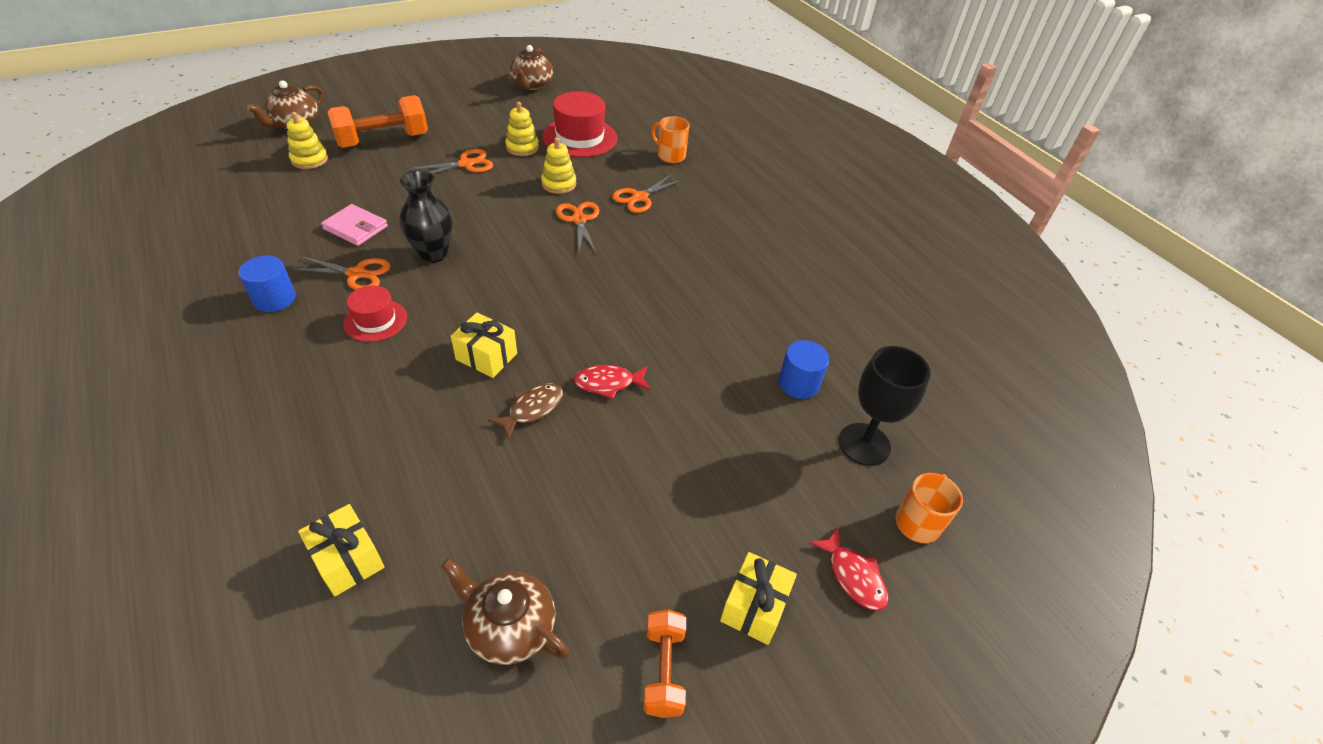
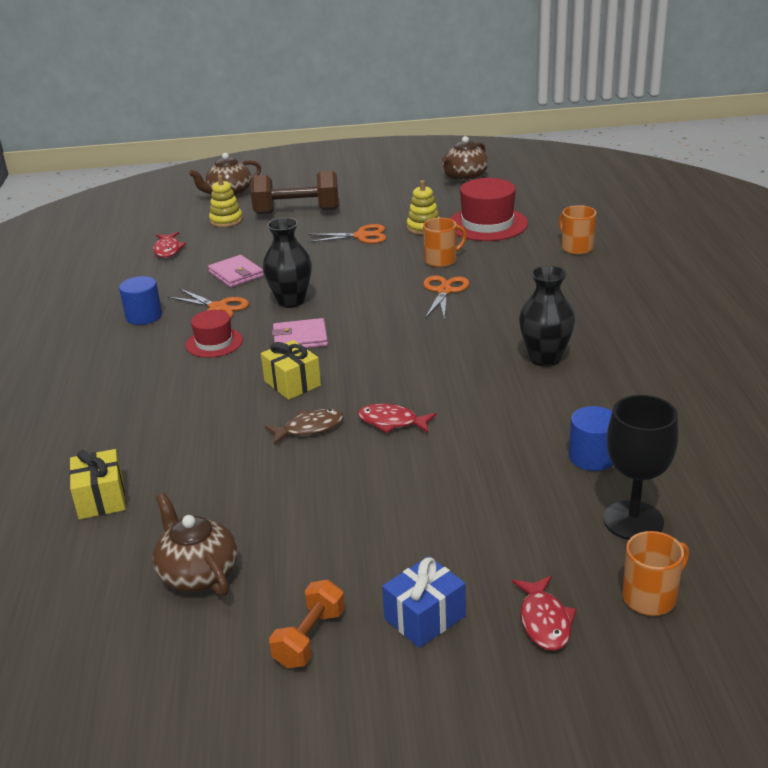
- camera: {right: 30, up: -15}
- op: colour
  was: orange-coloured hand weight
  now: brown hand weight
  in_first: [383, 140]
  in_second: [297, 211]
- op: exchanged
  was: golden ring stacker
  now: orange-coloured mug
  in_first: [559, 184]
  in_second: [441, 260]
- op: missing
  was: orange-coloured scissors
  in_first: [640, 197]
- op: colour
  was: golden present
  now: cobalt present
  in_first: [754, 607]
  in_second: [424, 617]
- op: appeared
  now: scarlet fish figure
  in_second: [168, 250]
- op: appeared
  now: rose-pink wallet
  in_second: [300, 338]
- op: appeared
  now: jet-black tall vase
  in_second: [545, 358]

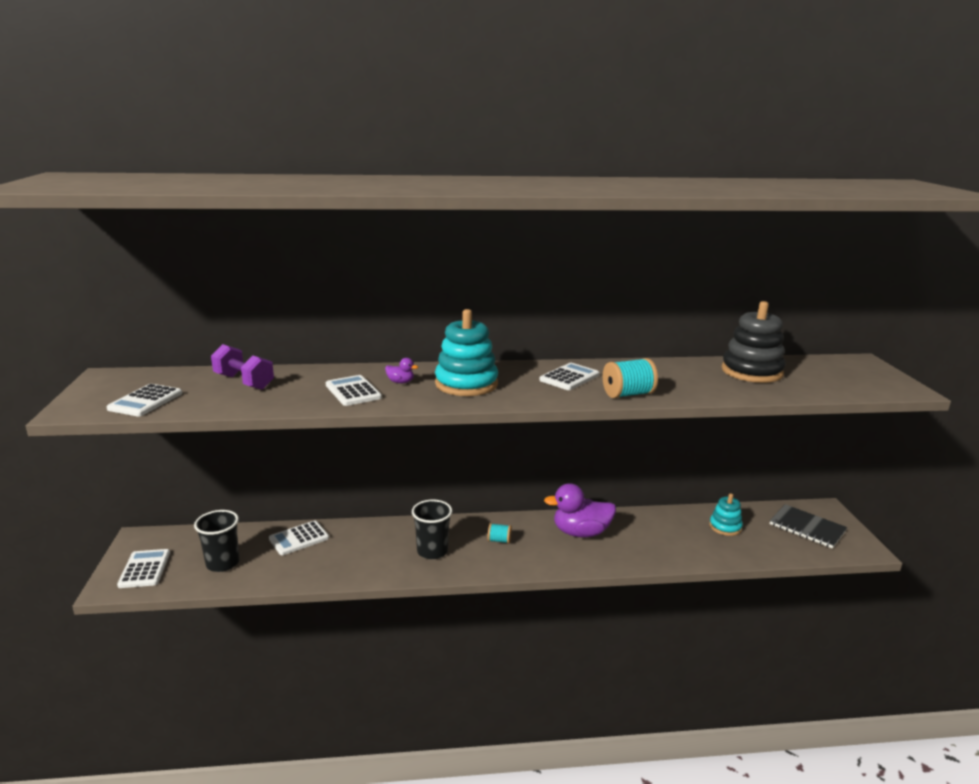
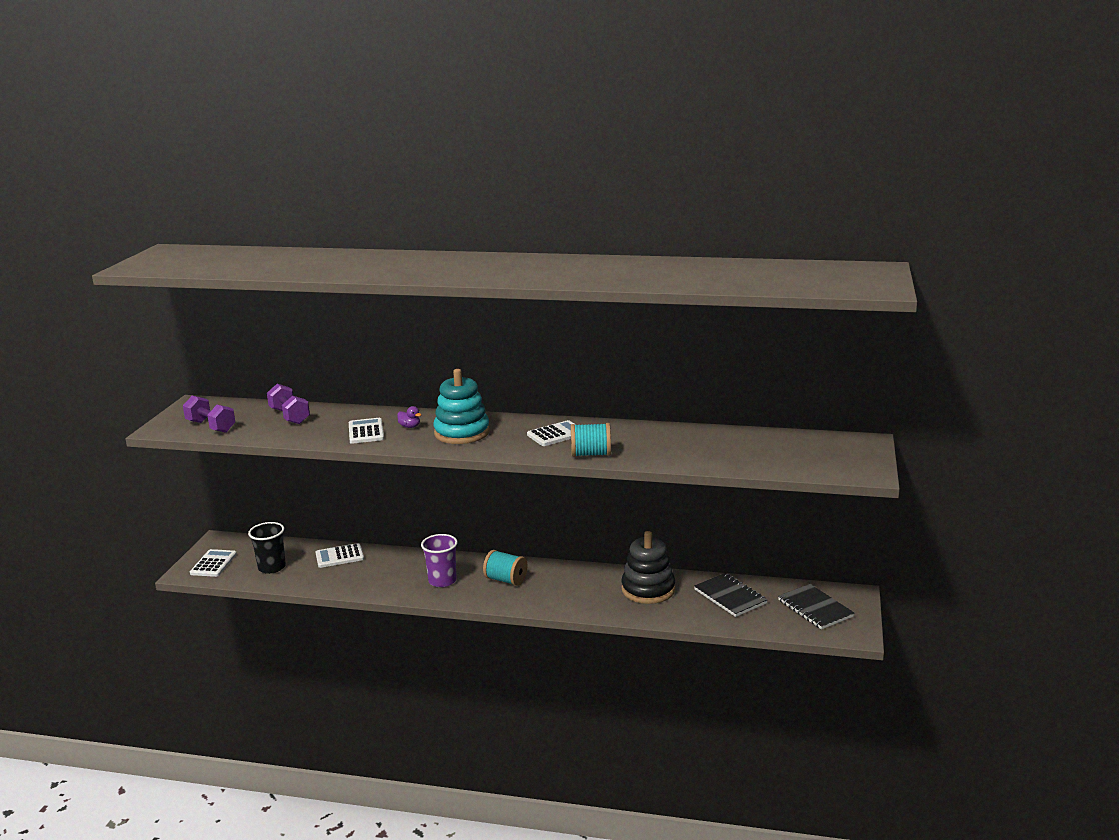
- camera: {right: 20, up: 0}
- op: exchanged
  was: white adding machine
  now: violet hand weight
  in_first: [145, 401]
  in_second: [211, 426]
- op: colour
  was: jet-black tumbler
  now: violet tumbler
  in_first: [432, 551]
  in_second: [442, 581]
- op: size
  was: turquoise reel of thread
  in_first: [499, 540]
  in_second: [506, 580]
  ratio: 1.73
- op: missing
  was: violet rubber duck
  in_first: [581, 533]
- op: exchanged
  was: turquoise ring stacker
  now: jet-black notepad
  in_first: [725, 527]
  in_second: [730, 596]
- op: relocated
  was: jet-black ring stacker
  in_first: [751, 372]
  in_second: [648, 589]

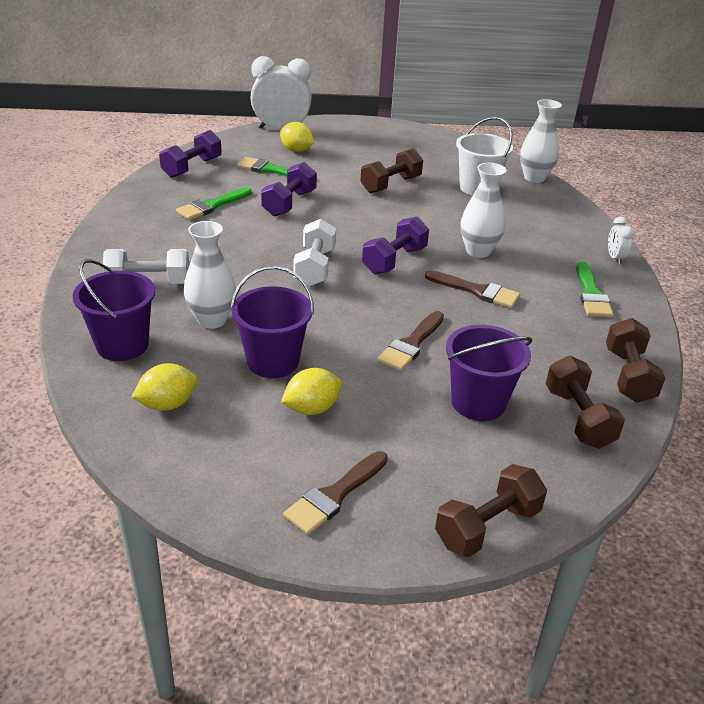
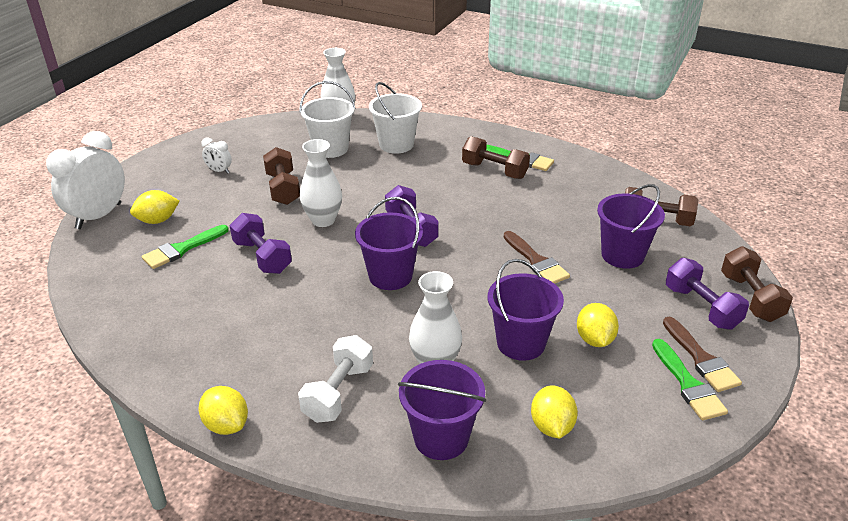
- camera: {right: -60, up: 0}
- op: relocated
  was: violet hand weight
  in_first: [192, 168]
  in_second: [701, 307]
- op: relocated
  was: emerald brush
  in_first: [211, 206]
  in_second: [688, 384]
- op: exchanged
  was: white hand weight
  now: violet bucket
  in_first: [314, 267]
  in_second: [390, 276]
- op: missing
  was: brown brush
  in_first: [477, 291]
- op: relocated
  was: white tall vase
  in_first: [478, 251]
  in_second: [323, 220]
- op: relocated
  was: brown hand weight
  in_first: [628, 376]
  in_second: [494, 171]
- op: relocated
  was: white alarm clock
  in_first: [614, 258]
  in_second: [219, 171]
- op: appeared
  now: golden toy lemon
  in_second: [226, 425]
- op: appeared
  now: white bucket
  in_second: [396, 144]

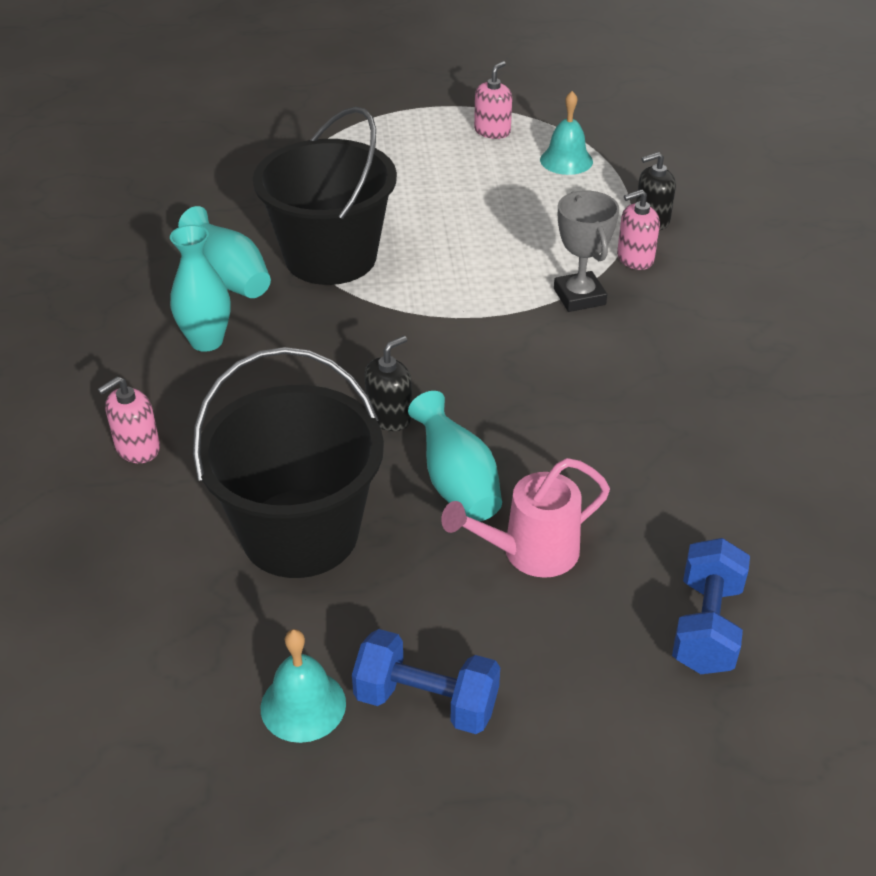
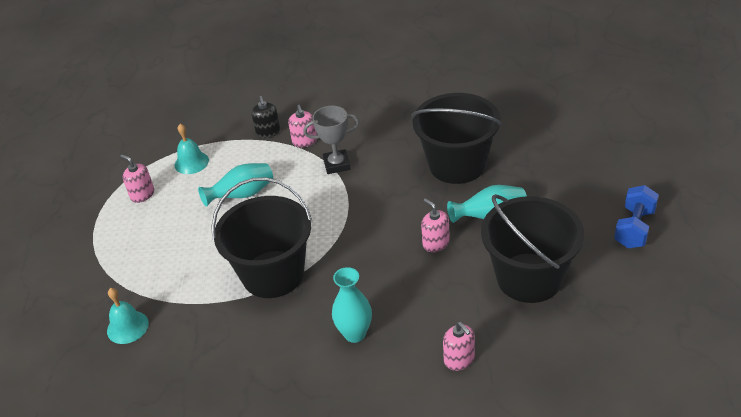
- camera: {right: -80, up: 0}
- op: relocated
  was: turquoise tall vase
  in_first: [230, 278]
  in_second: [242, 195]
- op: relocated
  was: turquoise school bell
  in_first: [303, 705]
  in_second: [127, 327]
- op: colour
  was: jet-black pump bottle
  now: rose-pink pump bottle
  in_first: [389, 417]
  in_second: [436, 243]
- op: missing
  was: rose-pink watering can
  in_first: [529, 553]
- op: missing
  was: cobalt hand weight
  in_first: [706, 626]
- op: appeared
  now: jet-black bucket
  in_second: [457, 164]

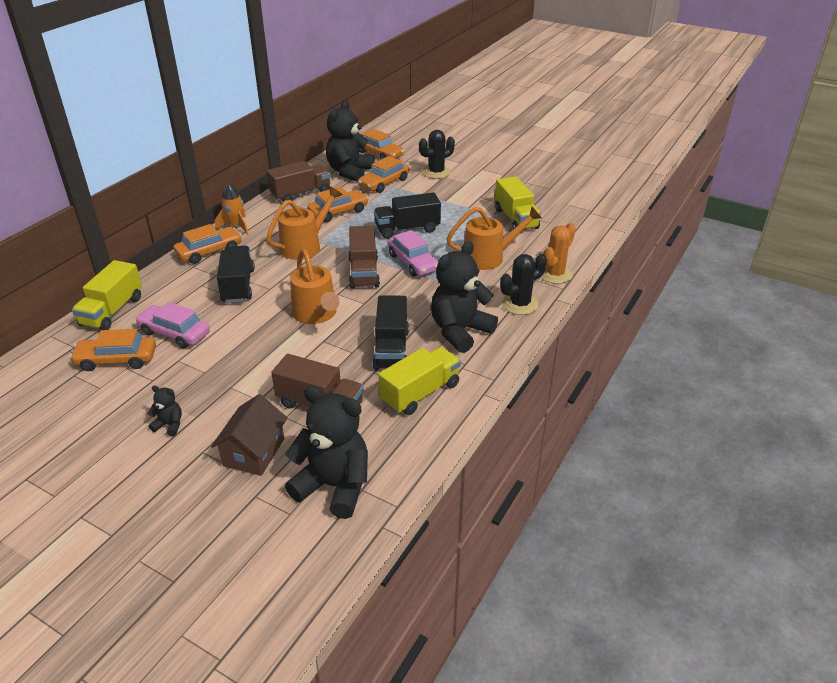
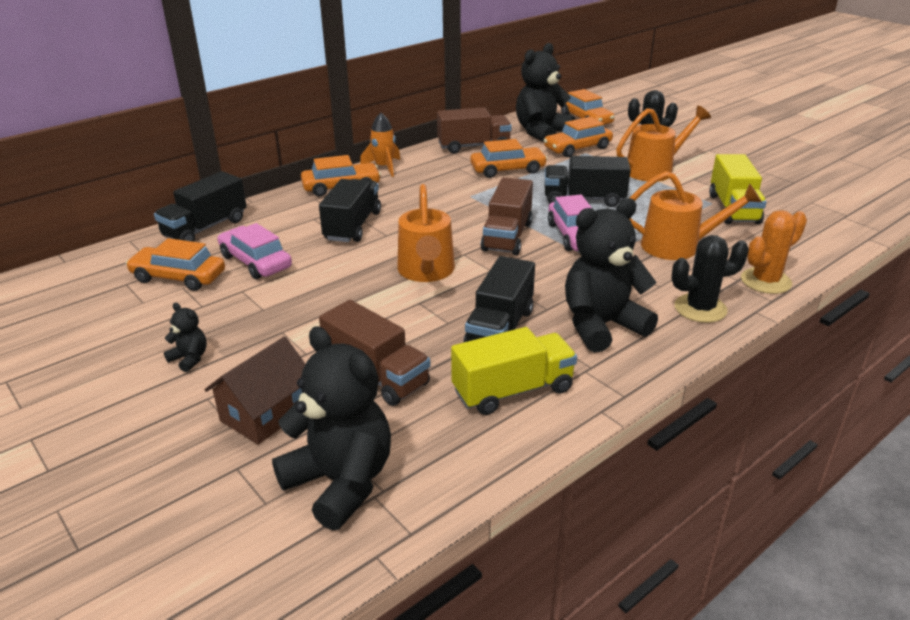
- camera: {right: 20, up: -5}
- op: colour
  was: golden truck
  now: jet-black truck
  in_first: [112, 311]
  in_second: [205, 228]
- op: relocated
  was: orange-coloured watering can
  in_first: [305, 246]
  in_second: [655, 170]

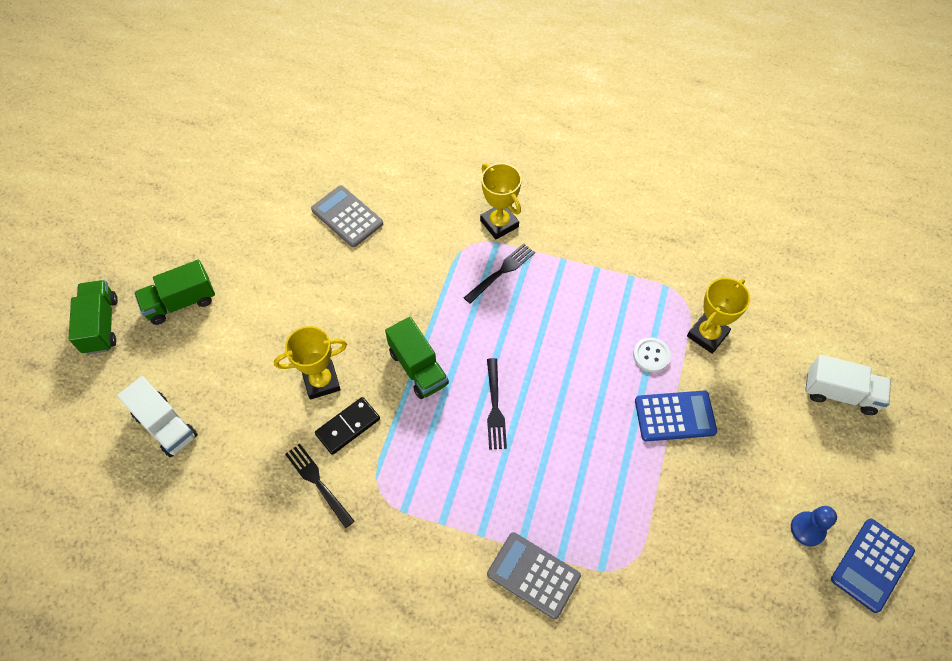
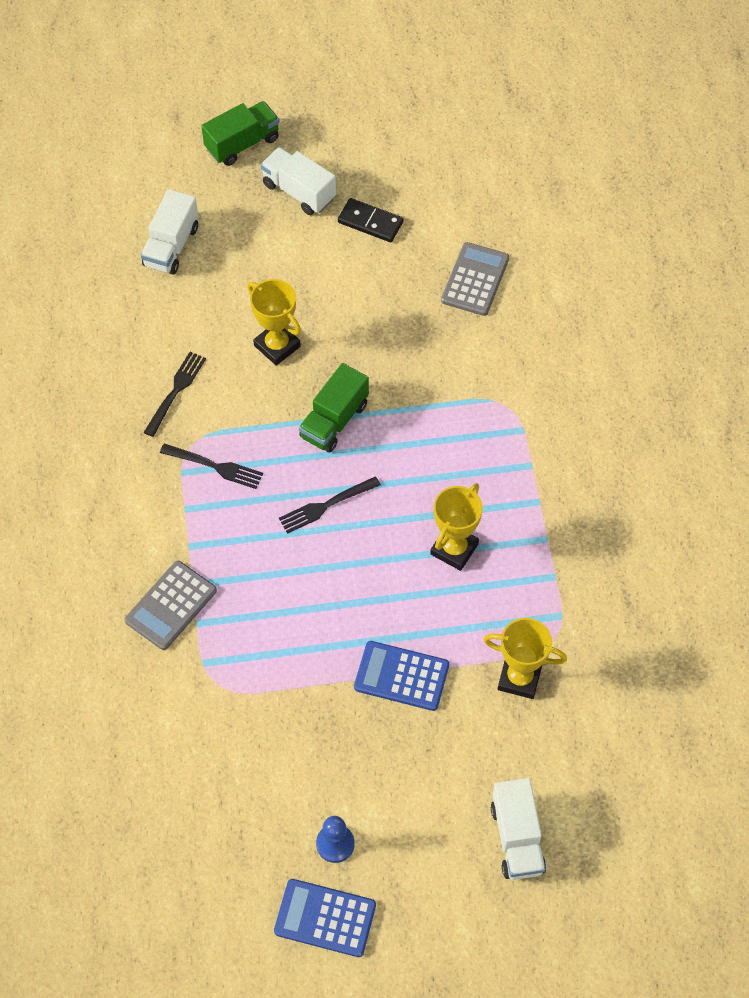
- camera: {right: 65, up: 0}
- op: colour
  was: emerald truck
  now: white truck
  in_first: [181, 302]
  in_second: [299, 191]
- op: relocated
  was: jet-black domino piece
  in_first: [348, 426]
  in_second: [370, 222]
- op: relocated
  was: jet-black fork
  in_first: [501, 272]
  in_second: [215, 466]
- op: relocated
  was: golden prize cup
  in_first: [499, 224]
  in_second: [454, 549]
- op: spun
  was: gray adding machine
  in_first: [533, 575]
  in_second: [171, 606]
  clockwise: -150
- op: missing
  was: white button
  in_first: [651, 355]
- op: spun
  was: cobalt adding machine
  in_first: [675, 416]
  in_second: [401, 676]
  clockwise: 135

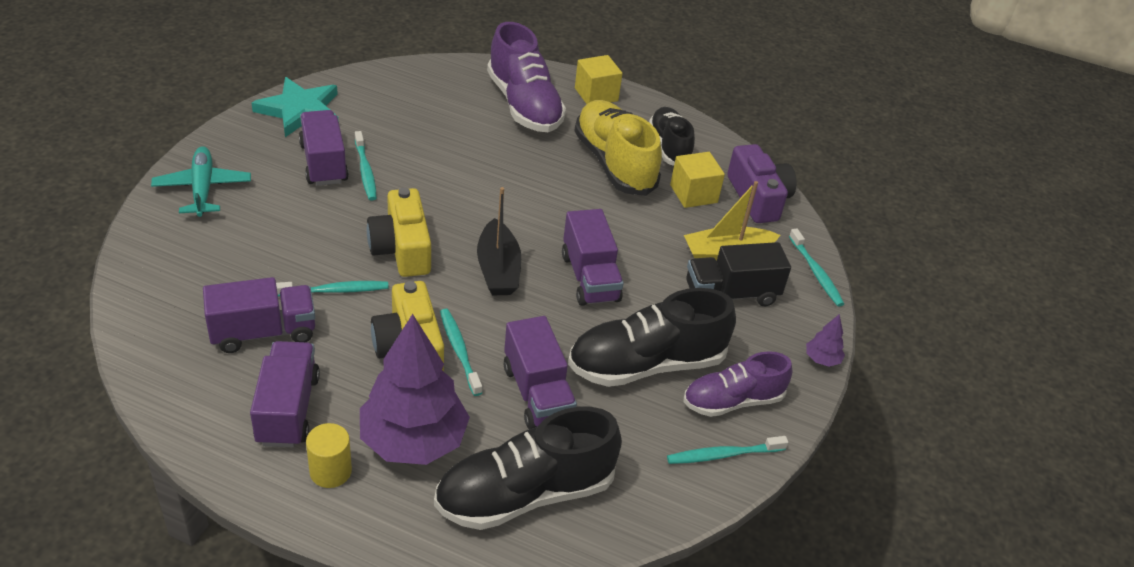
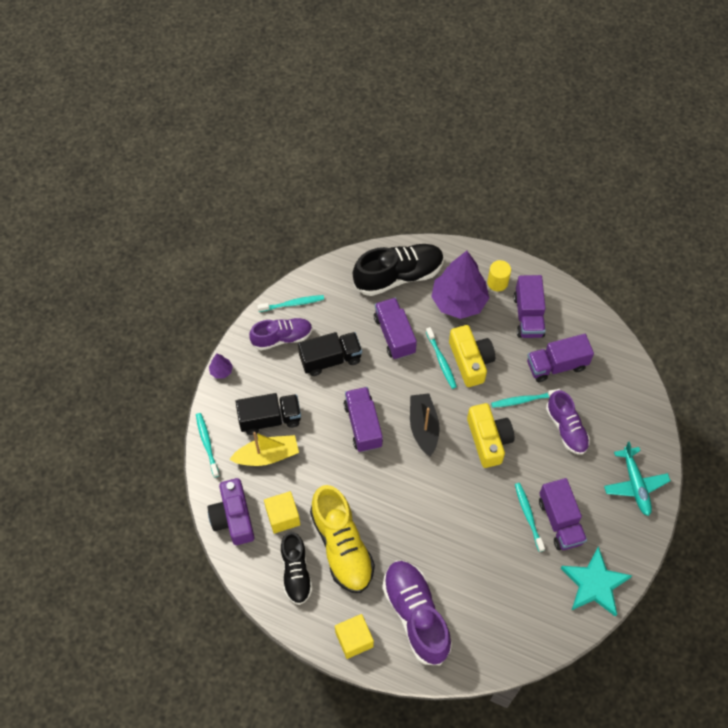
- camera: {right: -175, up: 20}
- op: exchanged
  was: jet-black lace-up shoe
  now: jet-black truck
  in_first: [646, 364]
  in_second: [330, 359]
- op: appeared
  now: violet lace-up shoe
  in_second: [566, 428]

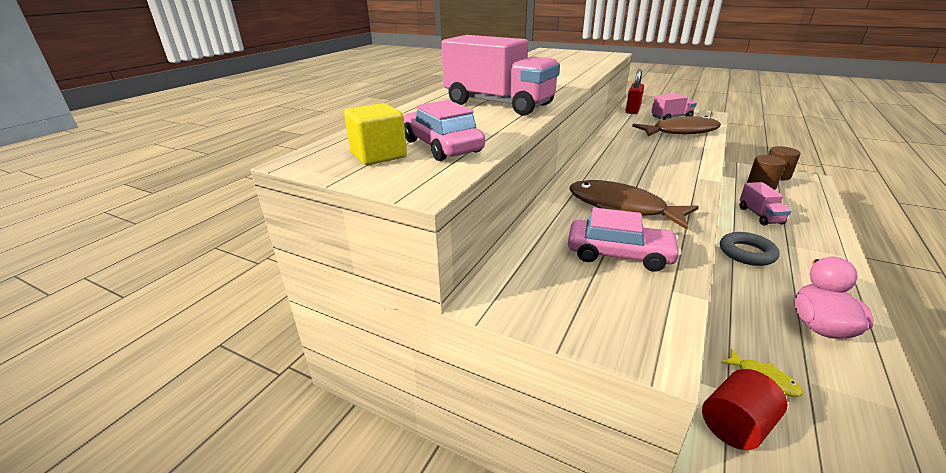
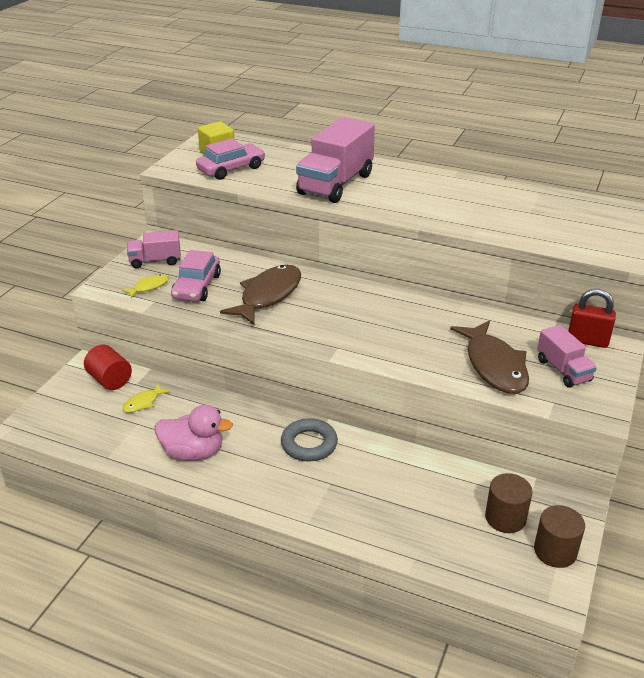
- camera: {right: 85, up: 5}
- op: relocated
  was: rose-pink truck
  in_first: [760, 215]
  in_second: [155, 261]
- op: appeared
  now: golden fish figure
  in_second: [149, 287]

